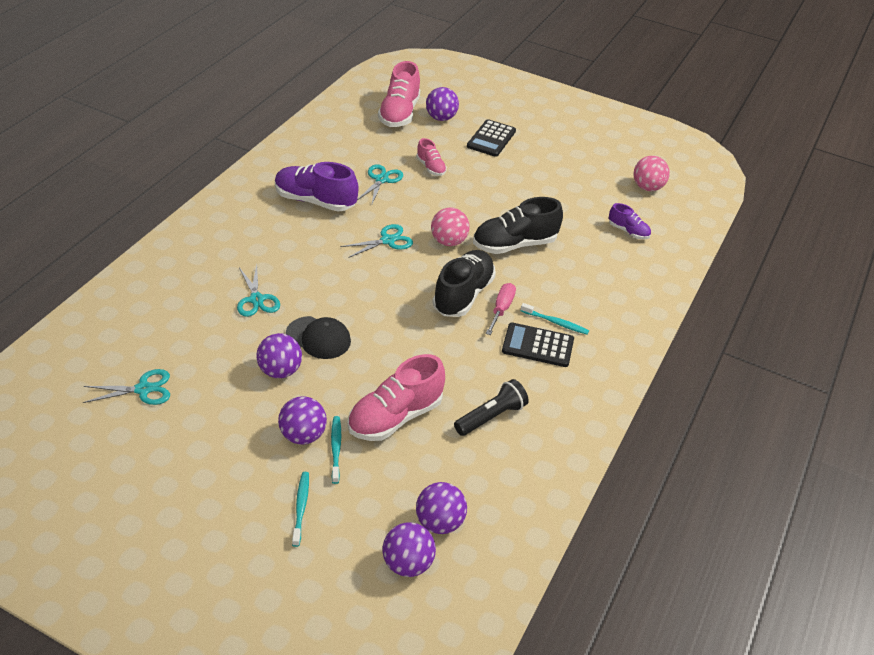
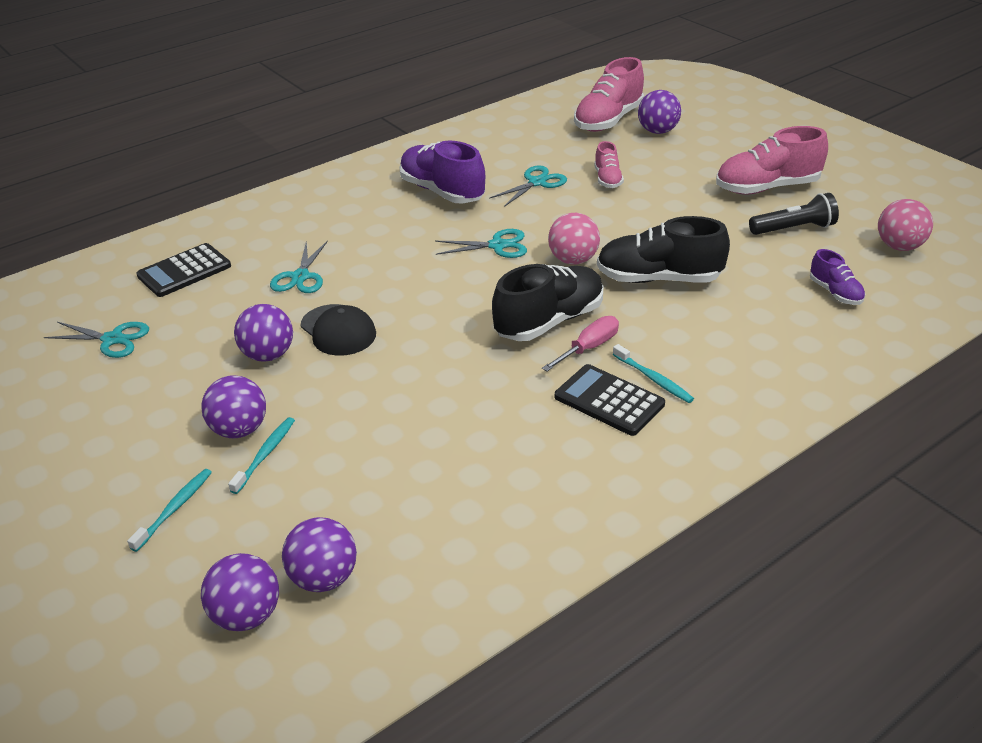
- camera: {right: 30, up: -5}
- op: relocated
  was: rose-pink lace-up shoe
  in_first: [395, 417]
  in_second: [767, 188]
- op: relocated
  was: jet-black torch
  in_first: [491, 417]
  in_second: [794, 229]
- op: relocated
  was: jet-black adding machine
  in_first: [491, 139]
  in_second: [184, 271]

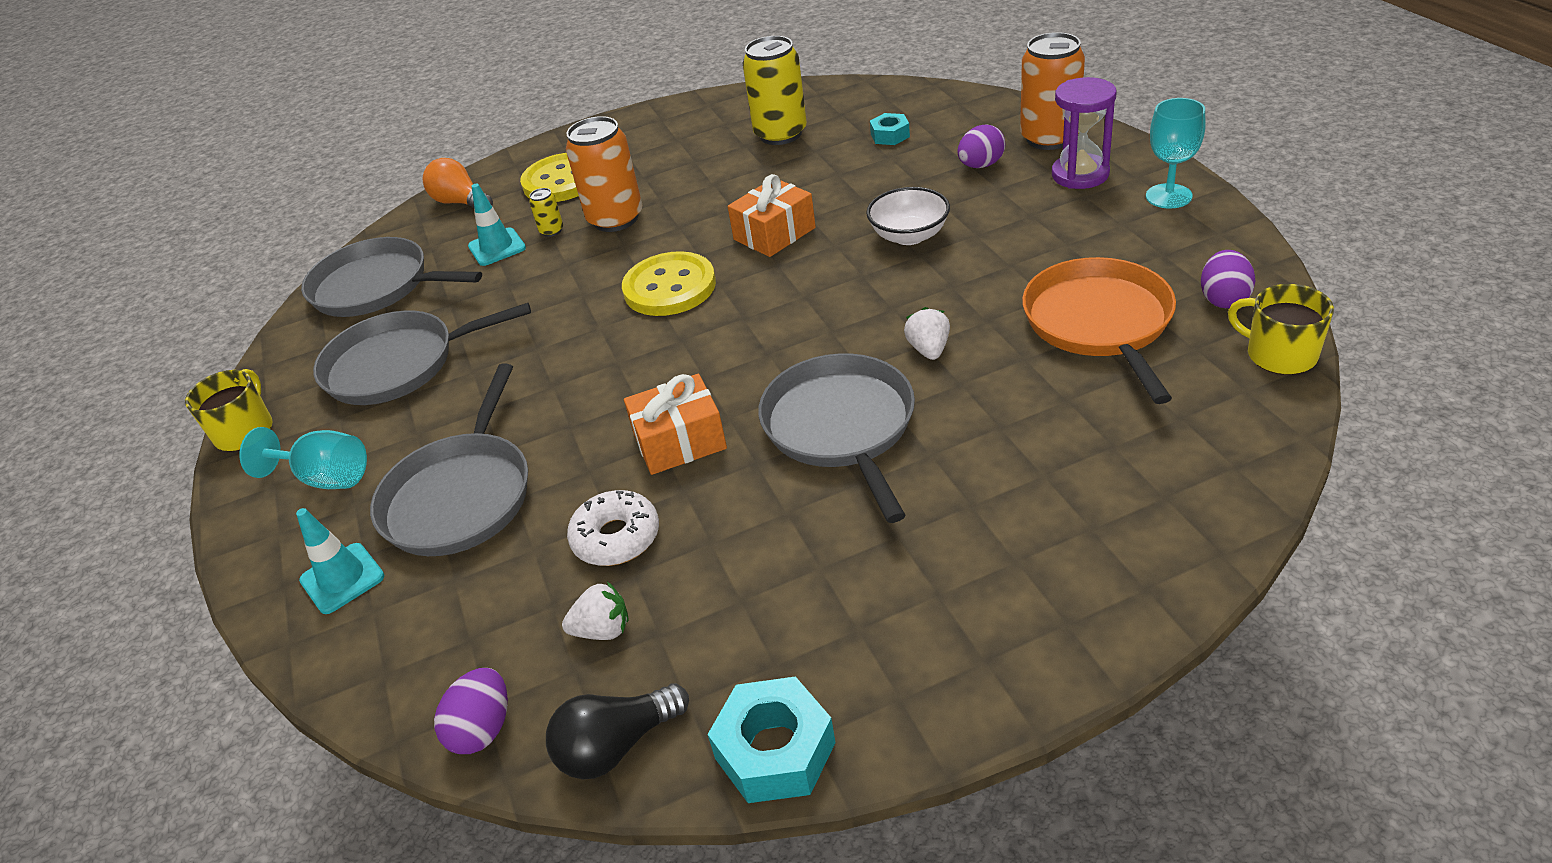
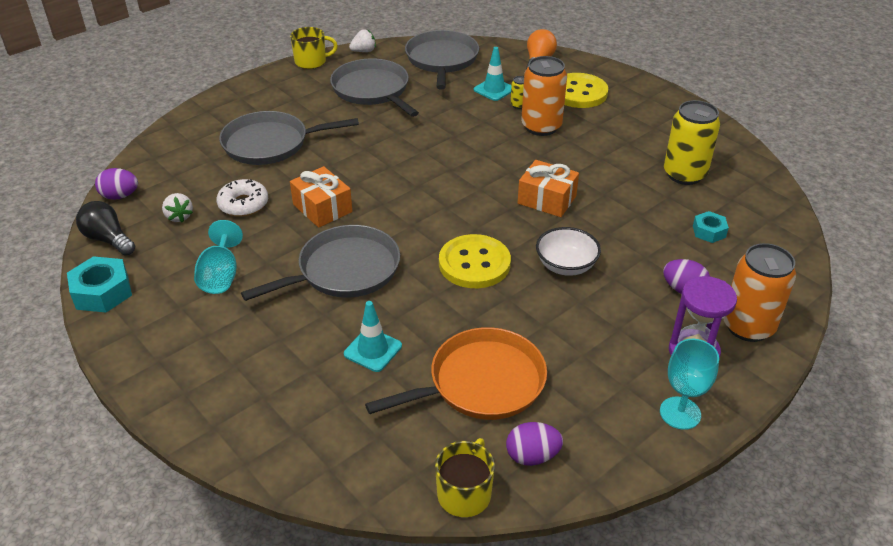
- camera: {right: 65, up: 0}
- op: relocated
  was: turquoise chalice
  in_first: [326, 478]
  in_second: [221, 276]
- op: relocated
  was: turquoise road cone
  in_first: [342, 578]
  in_second: [373, 350]
- op: relocated
  was: golden button
  in_first: [670, 287]
  in_second: [474, 263]
- op: relocated
  was: white berry
  in_first: [929, 349]
  in_second: [364, 51]

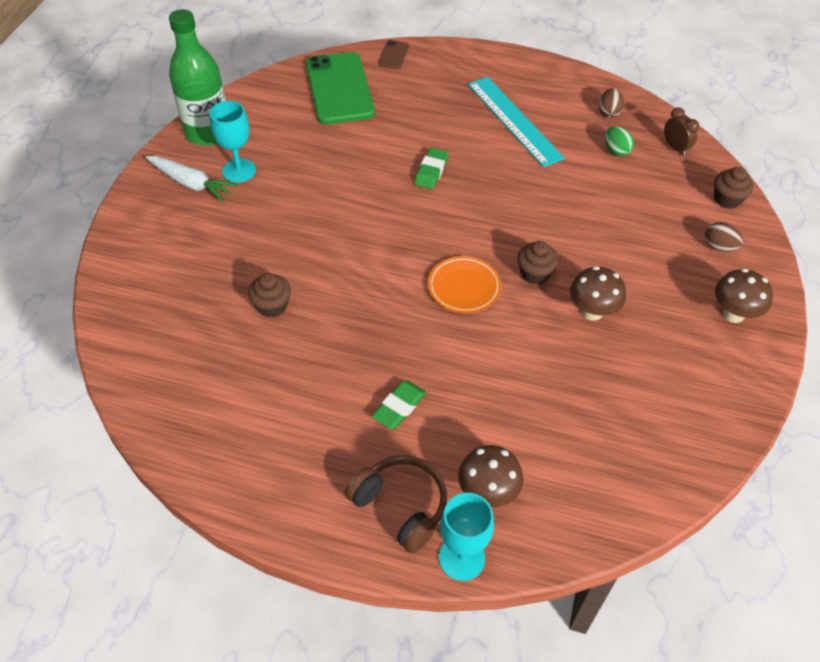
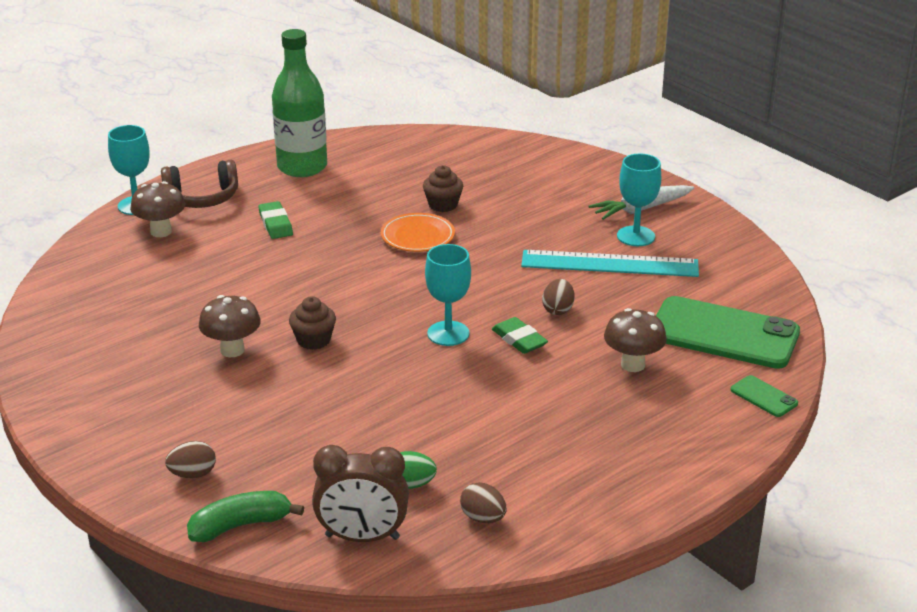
- camera: {right: 125, up: -20}
- op: relocated
  was: emerald bottle
  in_first: [208, 133]
  in_second: [302, 167]
- op: colour
  was: brown smartphone
  now: emerald smartphone
  in_first: [393, 55]
  in_second: [764, 396]
- op: relocated
  was: orange-coloured flat dish
  in_first: [464, 287]
  in_second: [417, 236]
- op: relocated
  was: turquoise measuring stick
  in_first: [513, 120]
  in_second: [609, 264]
- op: size
  was: brown alarm clock
  in_first: [675, 148]
  in_second: [362, 537]
  ratio: 1.72
- op: exchanged
  was: brown cupcake
  now: emerald toy banana
  in_first: [727, 199]
  in_second: [240, 525]
- op: relocated
  was: brown toadstool
  in_first: [733, 314]
  in_second: [633, 365]
- op: appeared
  now: turquoise chalice
  in_second: [448, 333]
- op: appeared
  now: brown egg
  in_second: [558, 310]

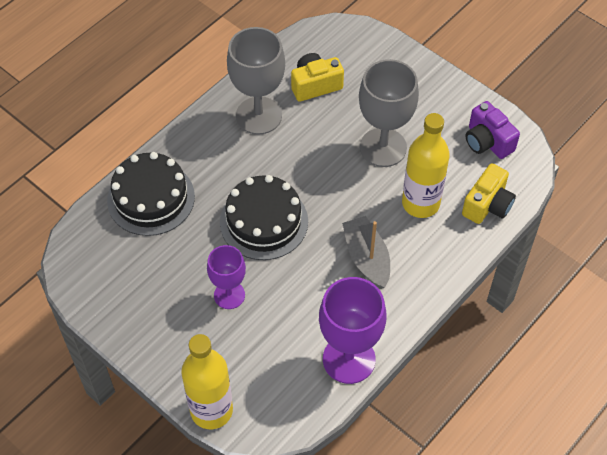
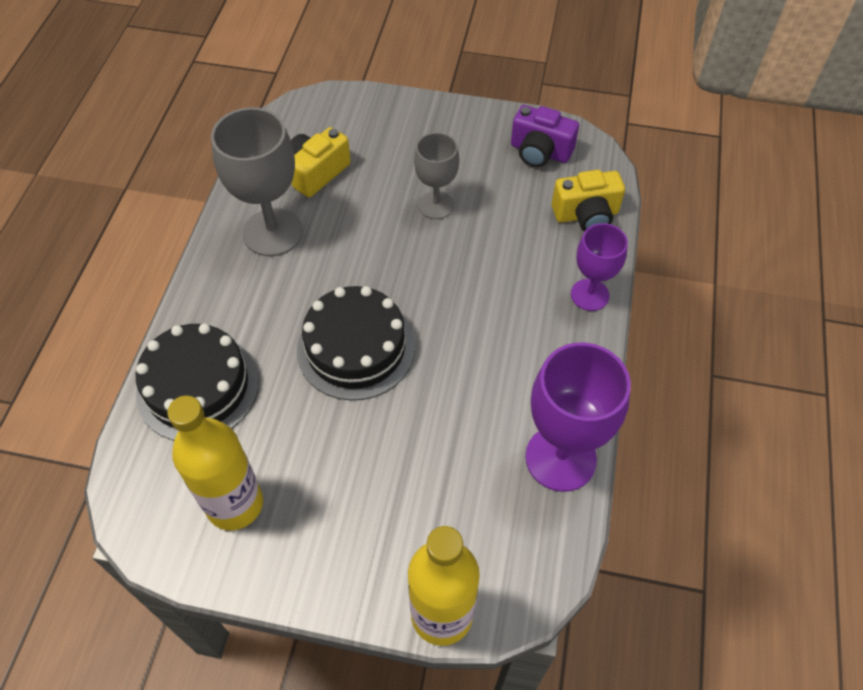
- camera: {right: -30, up: 0}
- op: relocated
  was: violet chalice
  in_first: [229, 295]
  in_second: [590, 295]
- op: missing
  was: gray sailboat
  in_first: [366, 258]
- op: size
  was: gray chalice
  in_first: [383, 147]
  in_second: [436, 205]
  ratio: 0.61
- op: relocated
  was: golden bottle
  in_first: [420, 203]
  in_second: [235, 504]
- op: spun
  was: golden camera
  in_first: [487, 205]
  in_second: [586, 215]
  clockwise: 75

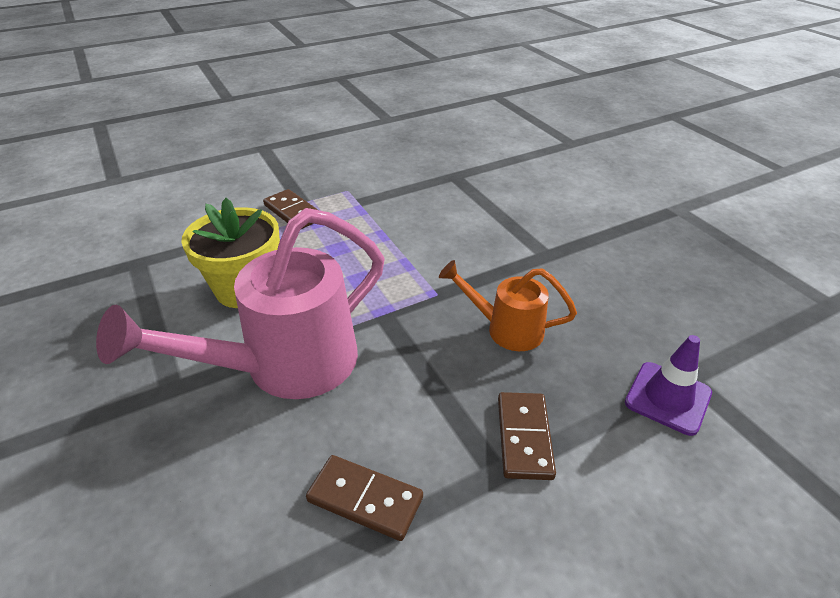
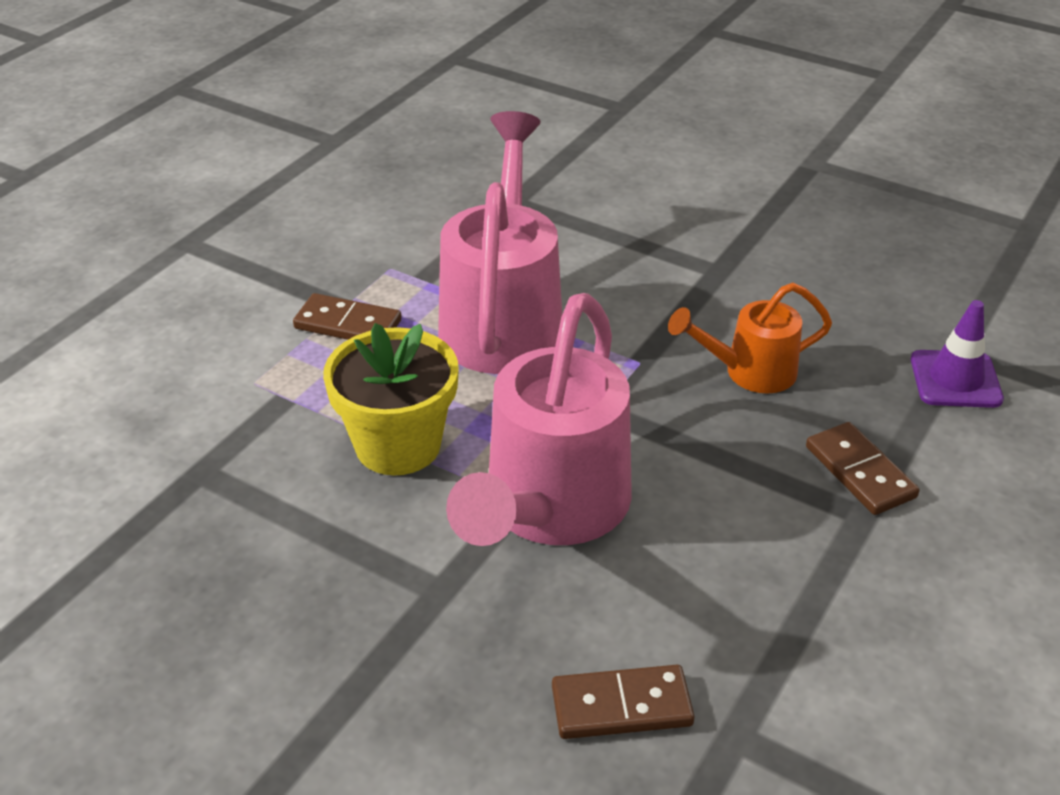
- camera: {right: -30, up: 0}
- op: relocated
  was: brown domino piece
  in_first: [365, 499]
  in_second: [621, 706]
- op: appeared
  now: rose-pink watering can
  in_second: [503, 319]

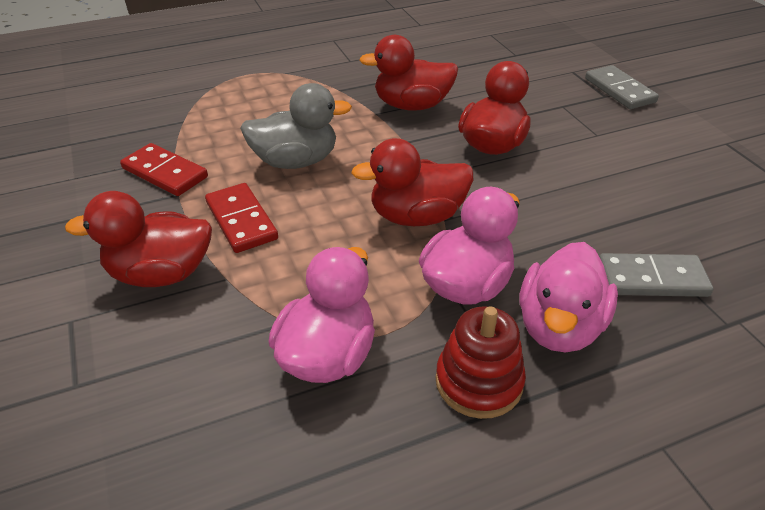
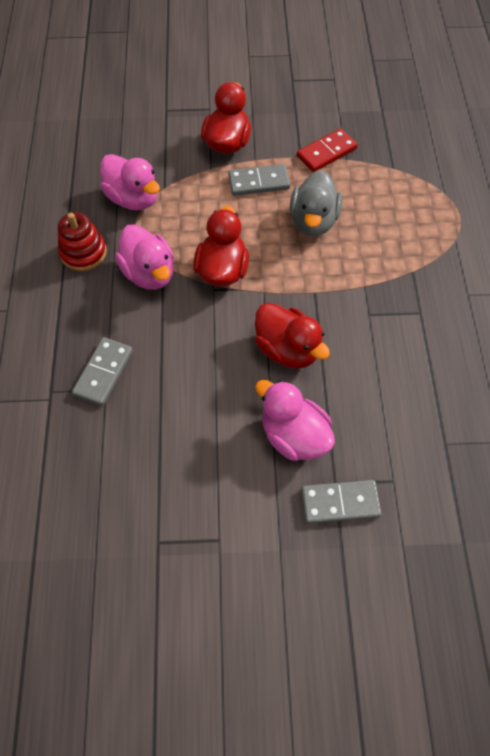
- camera: {right: 110, up: 20}
- op: colour
  was: scarlet domino piece
  now: gray domino piece
  in_first: [241, 220]
  in_second: [258, 182]
- op: missing
  was: scarlet rubber duck
  in_first: [412, 105]
- op: relocated
  was: rose-pink rubber duck
  in_first: [559, 327]
  in_second: [293, 435]

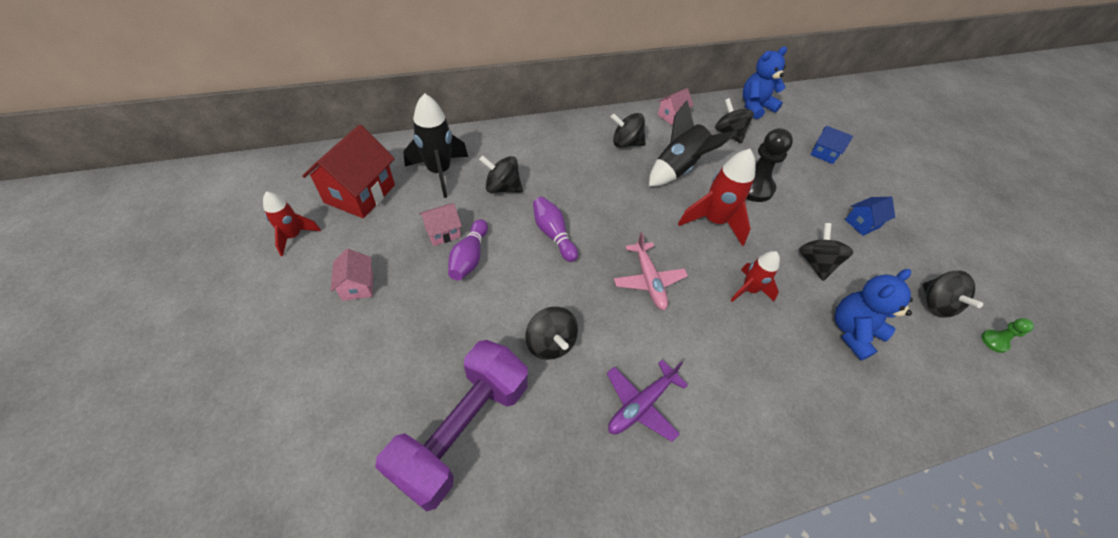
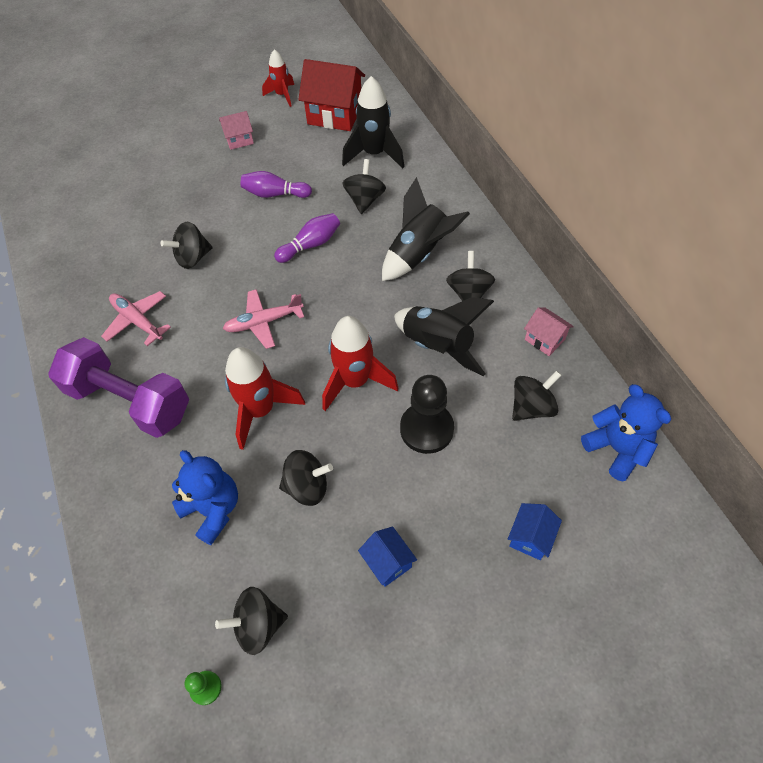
- camera: {right: 90, up: 5}
- op: relocated
  was: violet hand weight
  in_first: [462, 430]
  in_second: [130, 401]
- op: missing
  was: rose-pink cottage
  in_first: [443, 232]
- op: colour
  was: violet aeroplane
  now: rose-pink aeroplane
  in_first: [641, 404]
  in_second: [138, 321]
- op: size
  was: scarlet spaceship
  in_first: [749, 290]
  in_second: [260, 410]
  ratio: 1.63
- op: appeared
  now: jet-black spaceship
  in_second: [419, 254]

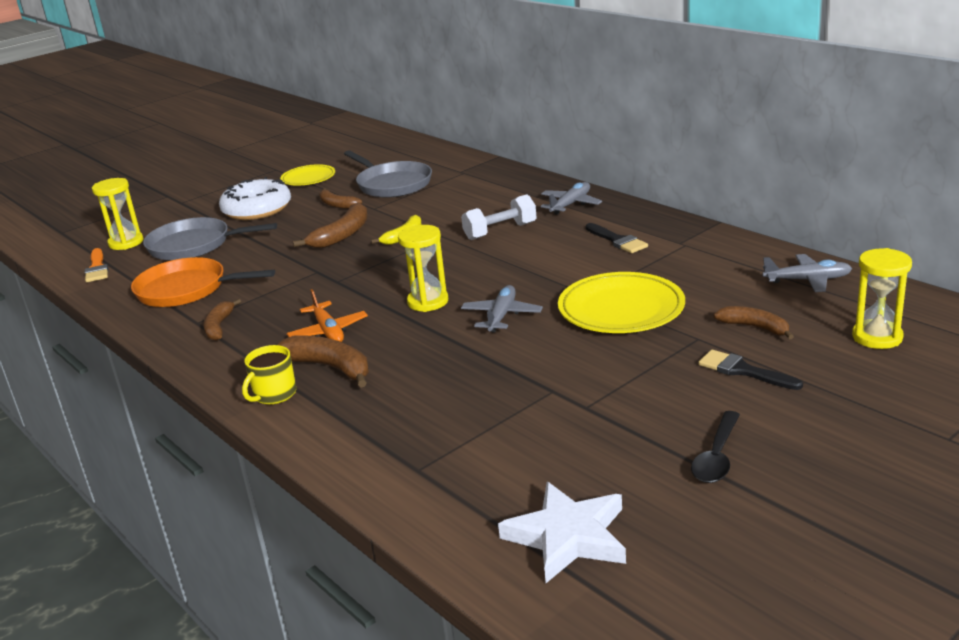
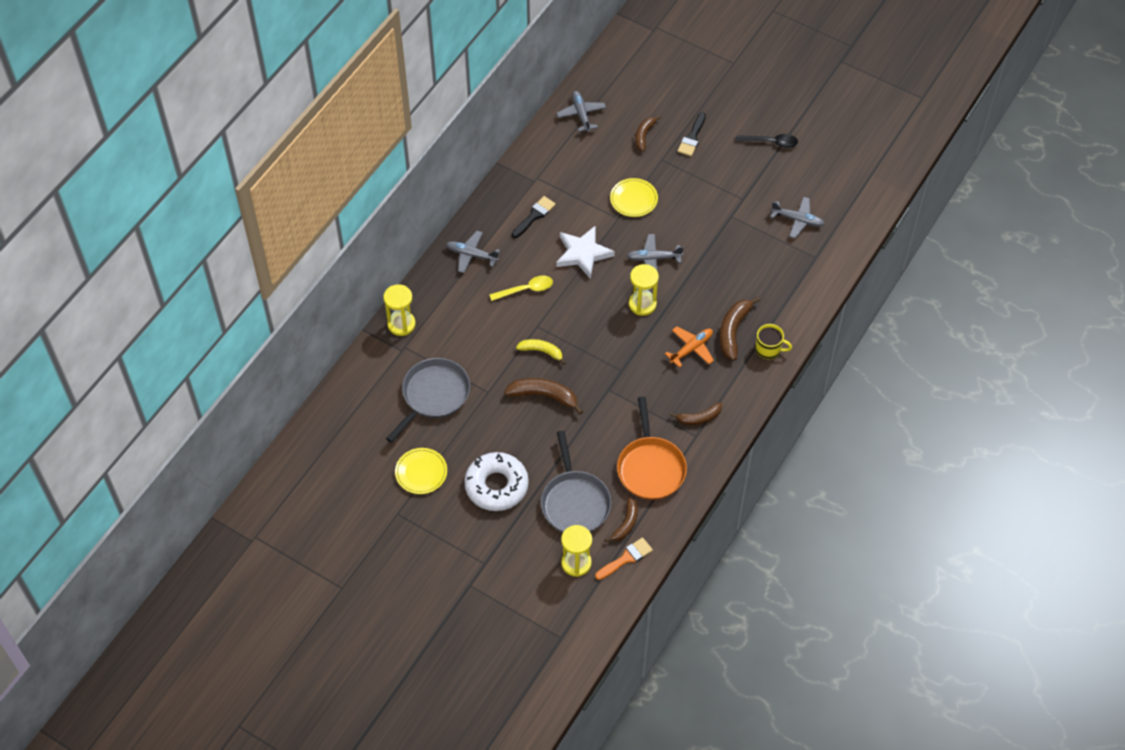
- camera: {right: -110, up: 30}
- op: relocated
  was: brown toy banana
  in_first: [337, 205]
  in_second: [626, 523]
- op: exchanged
  was: white hand weight
  now: golden spoon
  in_first: [500, 231]
  in_second: [526, 289]
- op: relocated
  was: white five-pointed star
  in_first: [567, 536]
  in_second: [583, 254]
- op: size
  was: golden flat dish
  in_first: [621, 309]
  in_second: [633, 199]
  ratio: 0.61
- op: relocated
  was: golden sandglass
  in_first: [877, 337]
  in_second: [401, 324]
- op: appeared
  now: gray aeroplane
  in_second: [798, 220]

